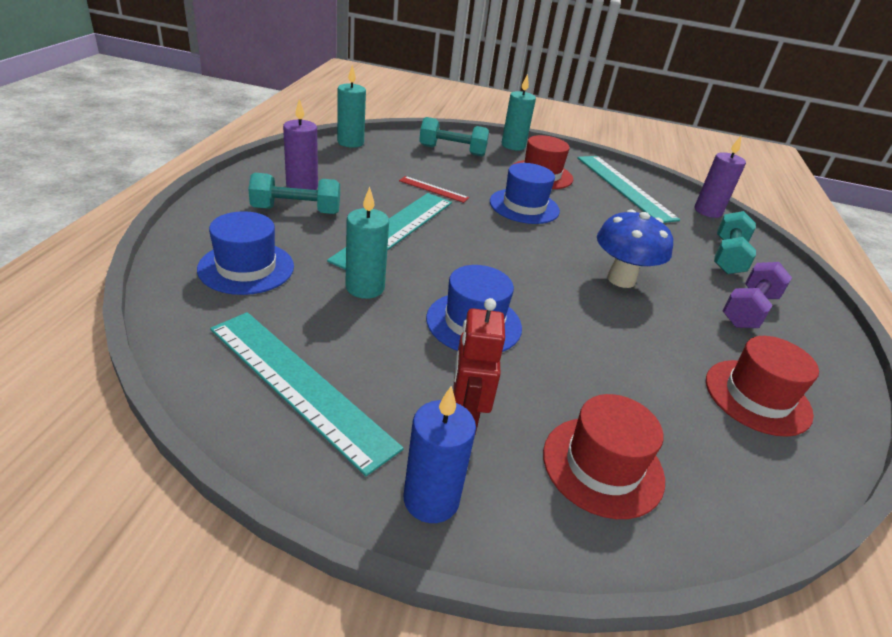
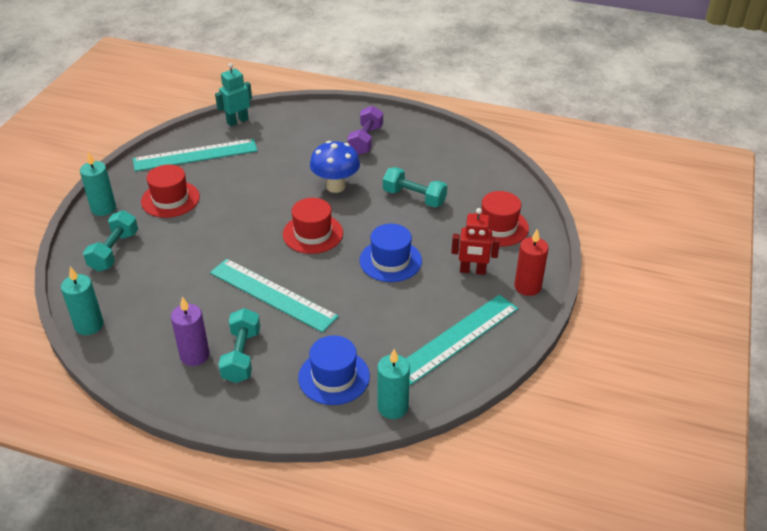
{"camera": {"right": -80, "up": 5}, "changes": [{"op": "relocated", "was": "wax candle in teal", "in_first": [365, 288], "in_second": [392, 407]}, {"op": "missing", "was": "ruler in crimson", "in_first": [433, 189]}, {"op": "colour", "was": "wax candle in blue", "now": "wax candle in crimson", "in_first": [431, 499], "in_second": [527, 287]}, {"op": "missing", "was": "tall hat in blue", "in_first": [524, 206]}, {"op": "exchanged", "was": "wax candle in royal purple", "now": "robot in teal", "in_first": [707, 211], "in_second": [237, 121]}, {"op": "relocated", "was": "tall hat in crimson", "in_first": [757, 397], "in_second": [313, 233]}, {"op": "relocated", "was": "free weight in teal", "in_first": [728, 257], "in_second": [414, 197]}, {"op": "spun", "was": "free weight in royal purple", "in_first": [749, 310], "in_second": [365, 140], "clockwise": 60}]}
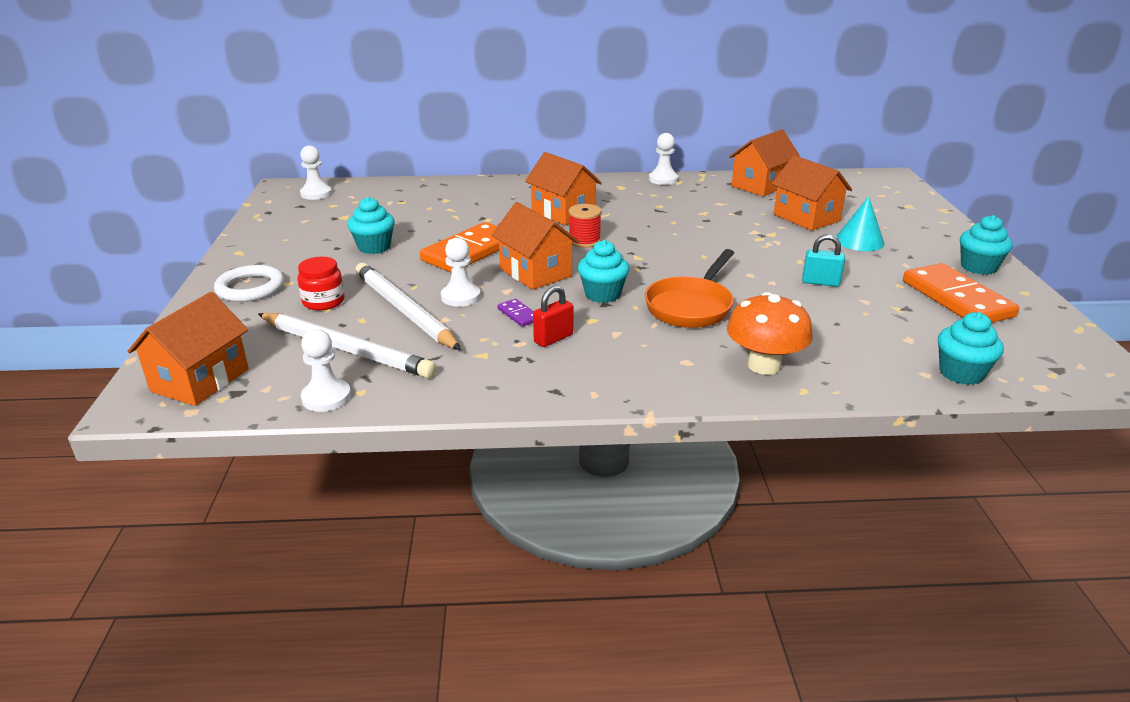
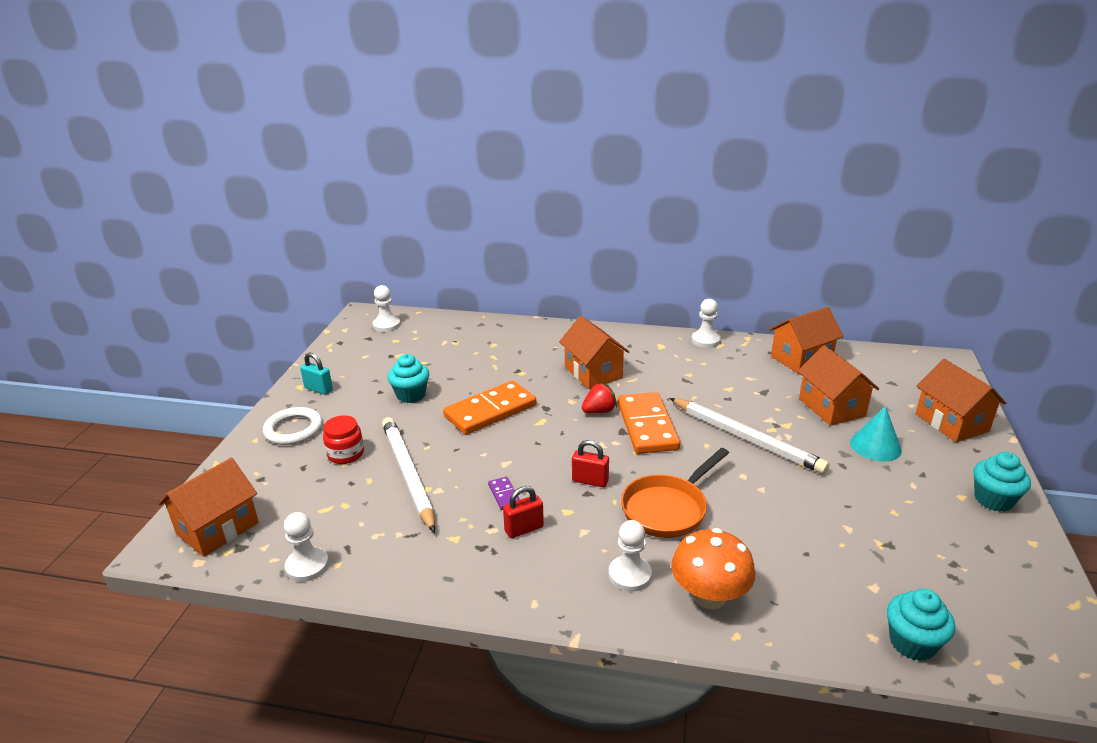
{"camera": {"right": 15, "up": 0}, "changes": [{"op": "relocated", "was": "lead pencil in snow-white", "in_first": [346, 349], "in_second": [746, 438]}, {"op": "relocated", "was": "pawn in snow-white", "in_first": [460, 297], "in_second": [629, 575]}, {"op": "relocated", "was": "cottage in orange", "in_first": [535, 272], "in_second": [951, 423]}, {"op": "exchanged", "was": "reel of thread in crimson", "now": "strawberry in crimson", "in_first": [584, 241], "in_second": [599, 411]}, {"op": "exchanged", "was": "fairy cake in teal", "now": "padlock in crimson", "in_first": [602, 294], "in_second": [590, 481]}, {"op": "relocated", "was": "padlock in teal", "in_first": [820, 282], "in_second": [318, 389]}, {"op": "relocated", "was": "domino in orange", "in_first": [956, 299], "in_second": [647, 426]}]}
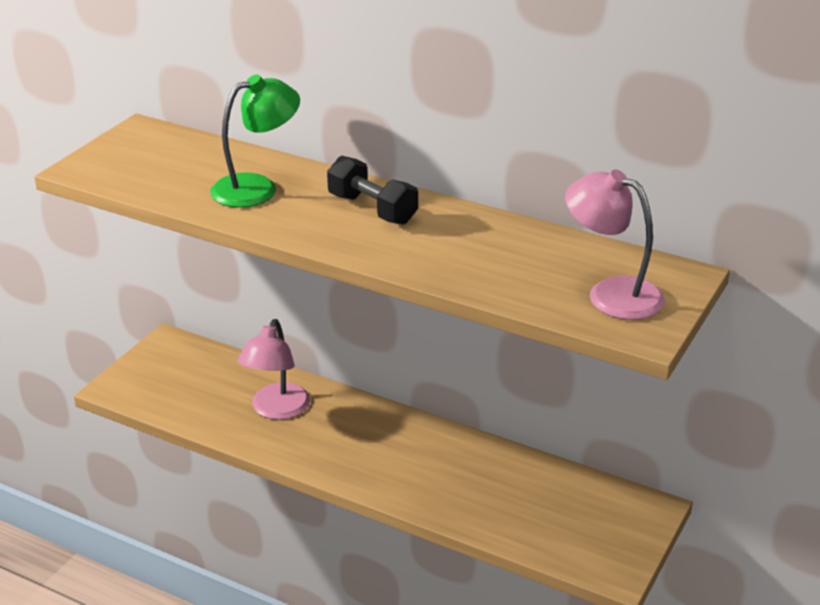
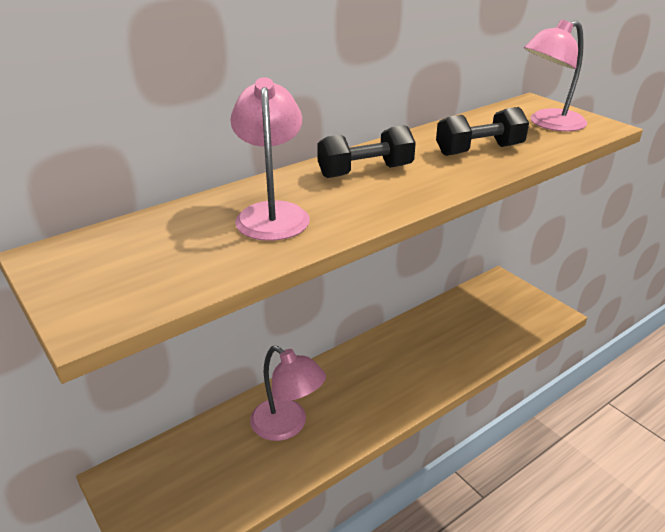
{"camera": {"right": -65, "up": 0}, "changes": [{"op": "colour", "was": "reading lamp in green", "now": "reading lamp in rosy", "in_first": [257, 188], "in_second": [272, 213]}, {"op": "appeared", "now": "free weight in ebony", "in_second": [479, 150]}]}
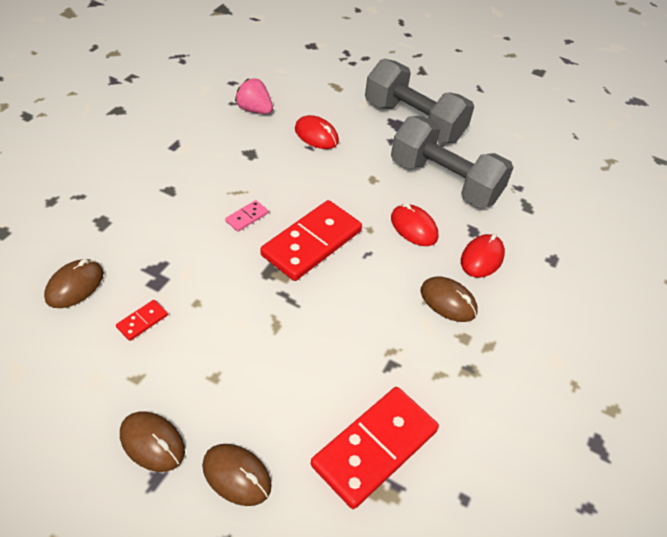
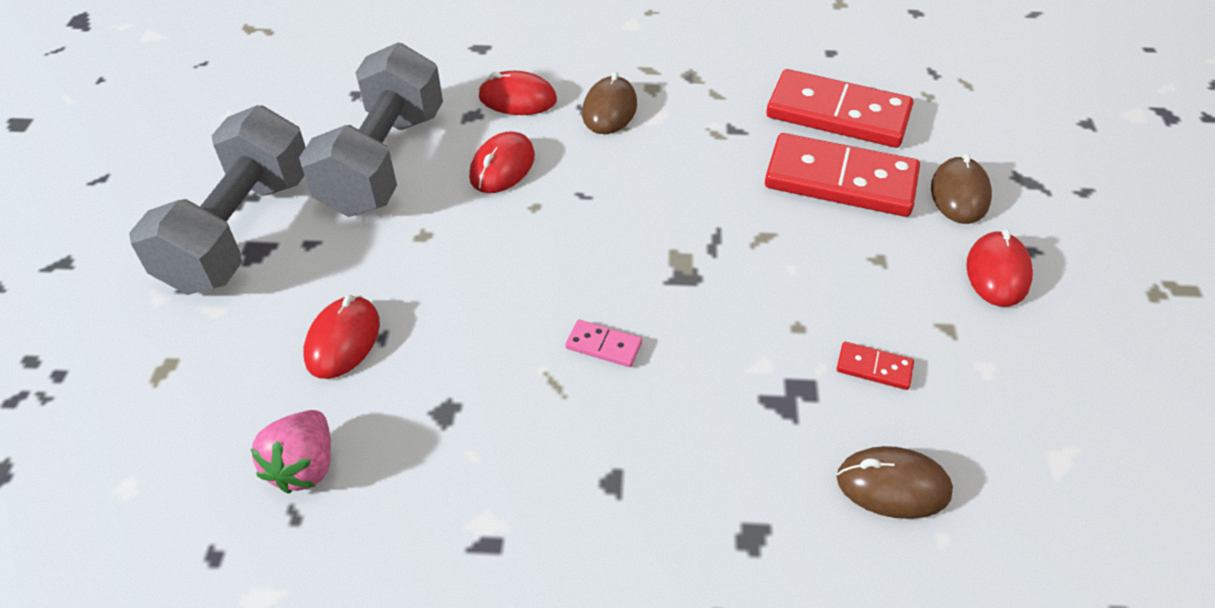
{"camera": {"right": -110, "up": 0}, "changes": [{"op": "colour", "was": "PC mouse in dark brown", "now": "PC mouse in crimson", "in_first": [152, 443], "in_second": [997, 272]}, {"op": "relocated", "was": "domino in crimson", "in_first": [311, 243], "in_second": [840, 181]}]}
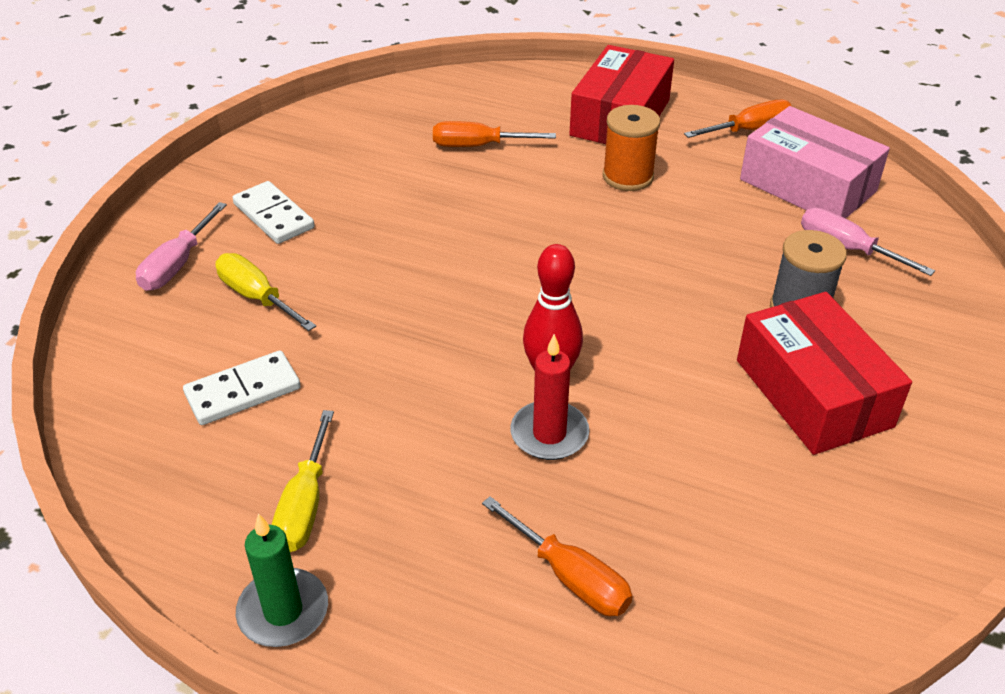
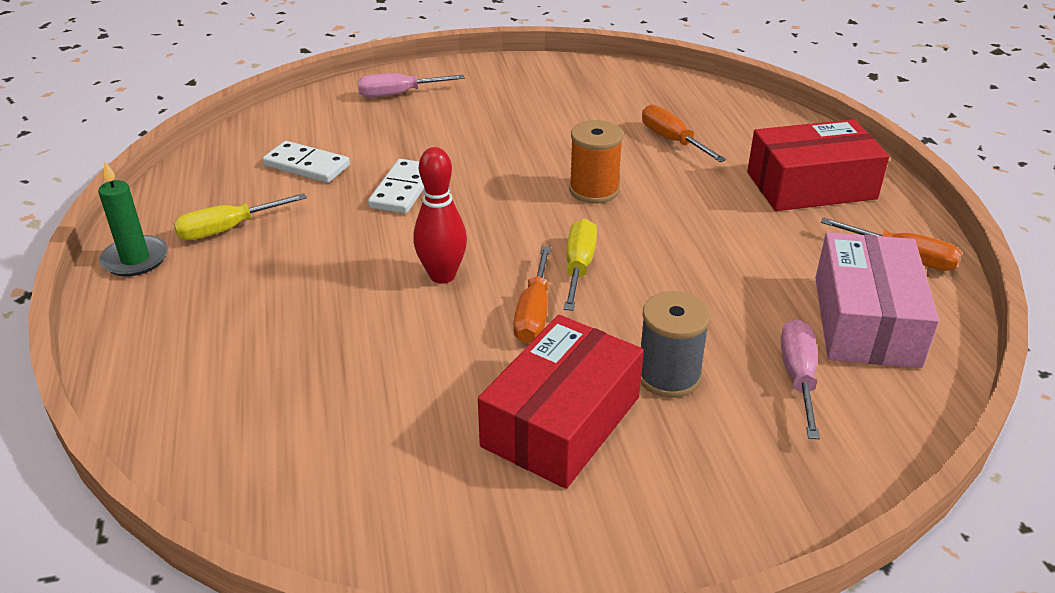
{"camera": {"right": 55, "up": -5}, "changes": [{"op": "relocated", "was": "flat screwdriver in golden", "in_first": [257, 297], "in_second": [578, 267]}, {"op": "relocated", "was": "domino in snow-white", "in_first": [273, 216], "in_second": [402, 189]}, {"op": "relocated", "was": "flat screwdriver in orange", "in_first": [570, 576], "in_second": [534, 313]}, {"op": "missing", "was": "wax candle in crimson", "in_first": [549, 434]}, {"op": "relocated", "was": "reel of thread in orange", "in_first": [628, 176], "in_second": [594, 190]}]}
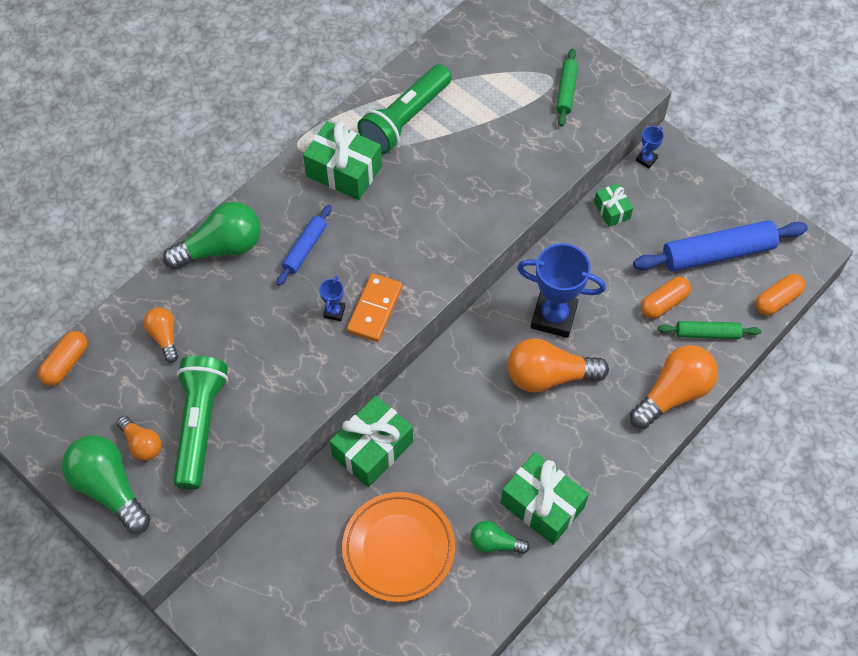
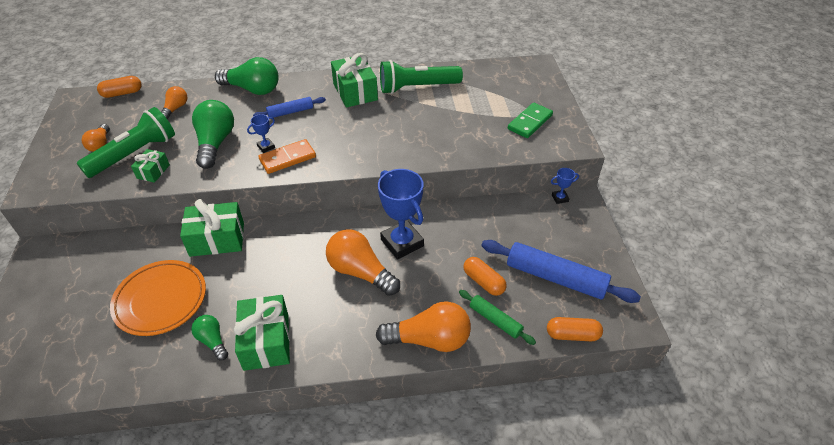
{"camera": {"right": 40, "up": -15}, "changes": [{"op": "relocated", "was": "light bulb in green", "in_first": [109, 488], "in_second": [215, 143]}, {"op": "exchanged", "was": "dough roller in green", "now": "domino in green", "in_first": [566, 91], "in_second": [530, 122]}, {"op": "relocated", "was": "gift in green", "in_first": [612, 210], "in_second": [153, 171]}, {"op": "spun", "was": "capsule in orange", "in_first": [663, 303], "in_second": [483, 282], "clockwise": 45}]}
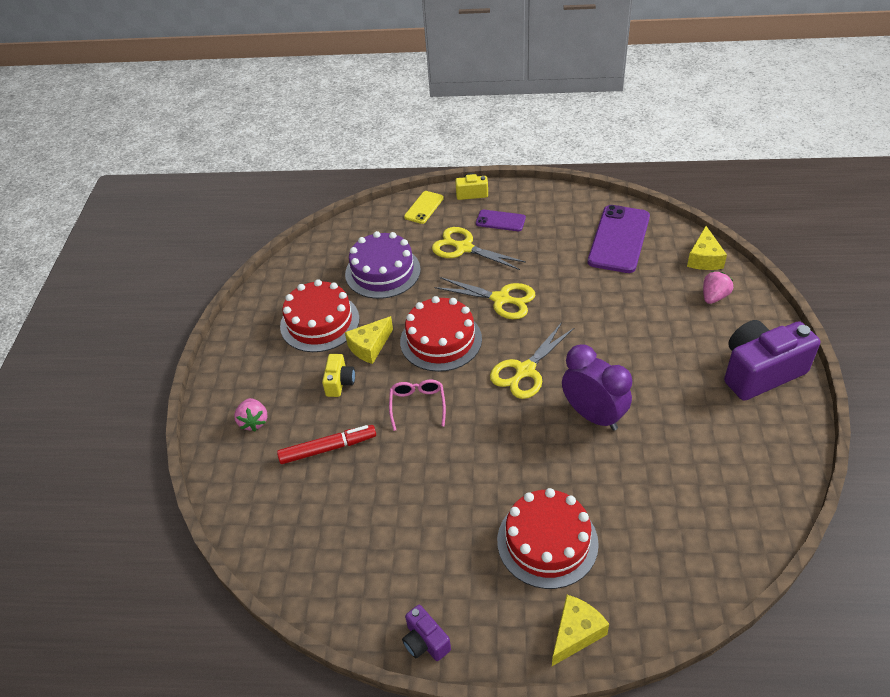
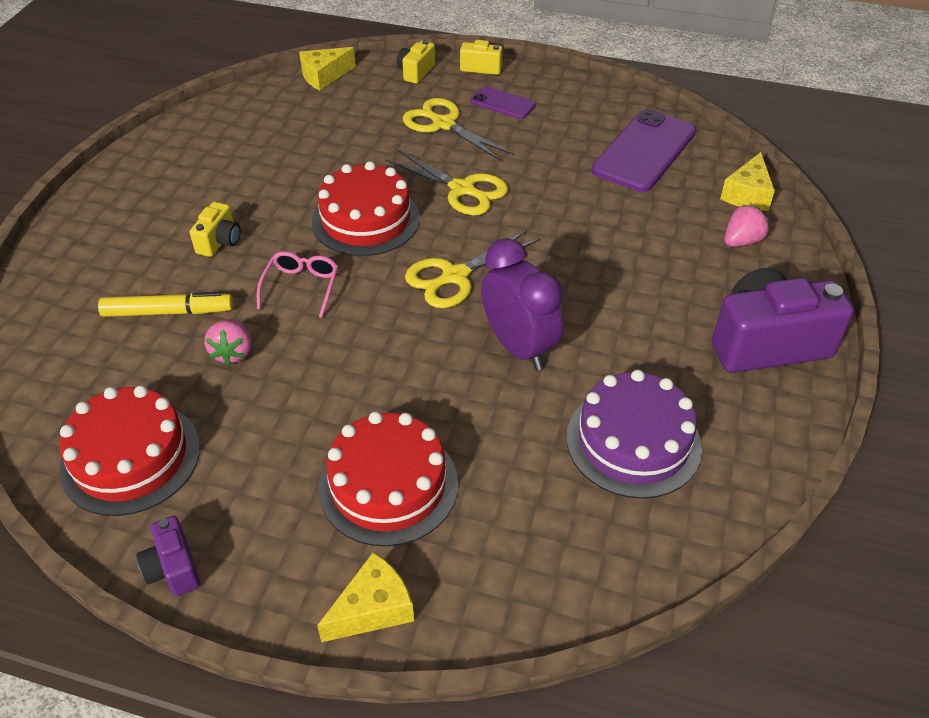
{"camera": {"right": 10, "up": 0}, "changes": [{"op": "relocated", "was": "strawberry in rosy", "in_first": [254, 421], "in_second": [232, 352]}, {"op": "colour", "was": "marker in crimson", "now": "marker in golden", "in_first": [328, 448], "in_second": [168, 312]}, {"op": "relocated", "was": "cake in crimson", "in_first": [319, 322], "in_second": [130, 457]}, {"op": "relocated", "was": "cake in royal purple", "in_first": [382, 272], "in_second": [633, 442]}, {"op": "relocated", "was": "cheese wedge in golden", "in_first": [370, 346], "in_second": [324, 76]}, {"op": "exchanged", "was": "phone in golden", "now": "photo camera in golden", "in_first": [424, 207], "in_second": [416, 72]}]}
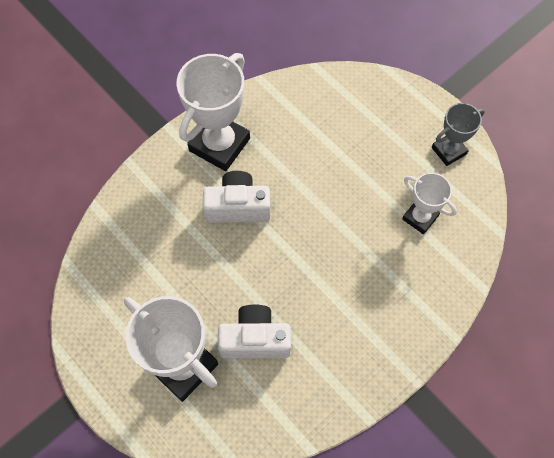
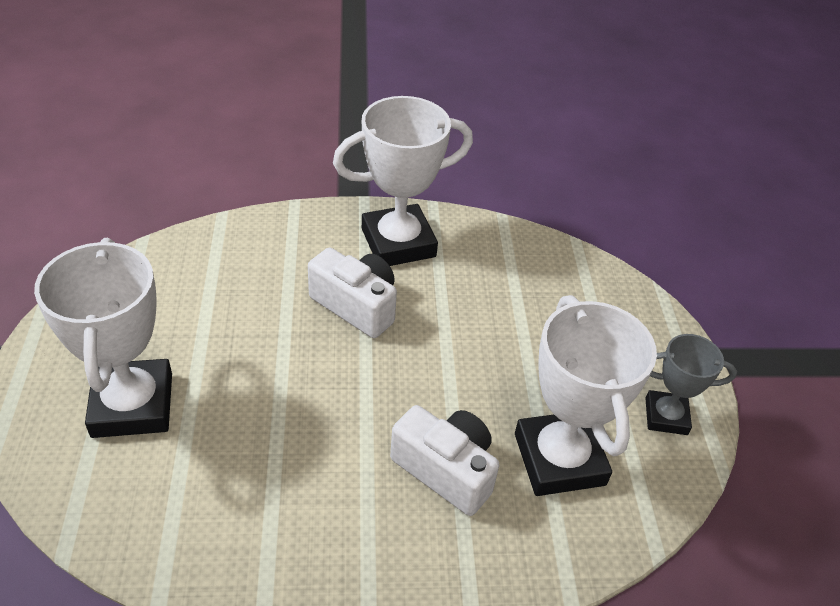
{"camera": {"right": 35, "up": -20}, "changes": [{"op": "relocated", "was": "photo camera in snow-white", "in_first": [255, 339], "in_second": [446, 470]}, {"op": "size", "was": "trophy in snow-white", "in_first": [420, 217], "in_second": [559, 459], "ratio": 1.77}]}
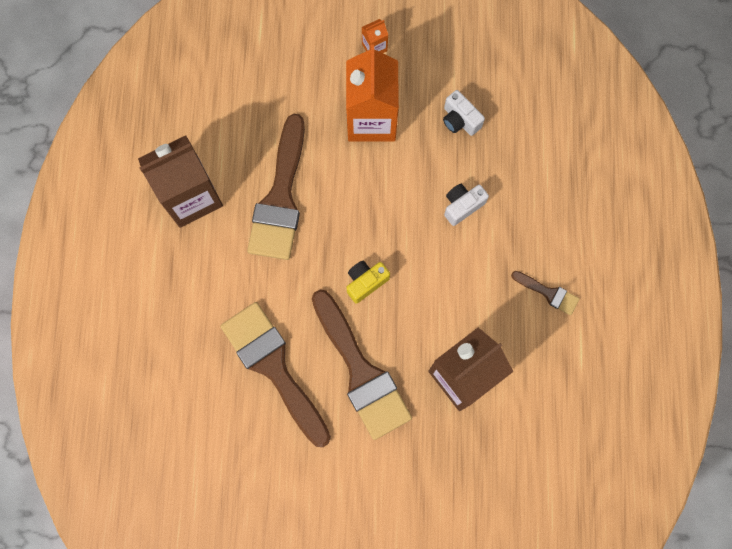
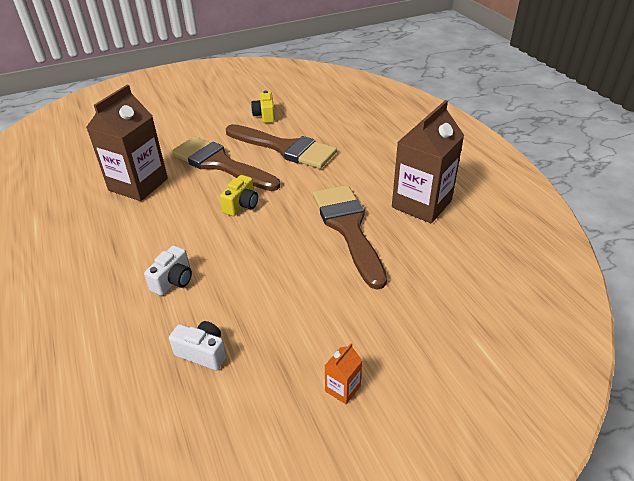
{"camera": {"right": 155, "up": -35}, "changes": [{"op": "missing", "was": "milk carton in orange", "in_first": [371, 119]}, {"op": "missing", "was": "paint brush in dark brown", "in_first": [548, 293]}, {"op": "appeared", "now": "photo camera in golden", "in_second": [265, 115]}]}
